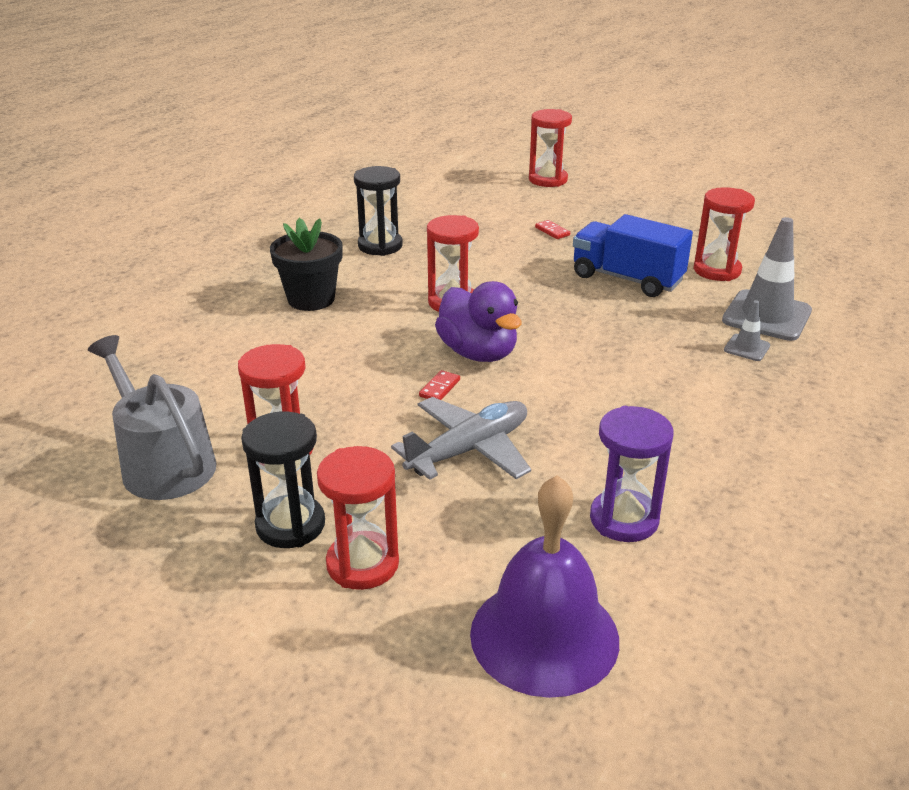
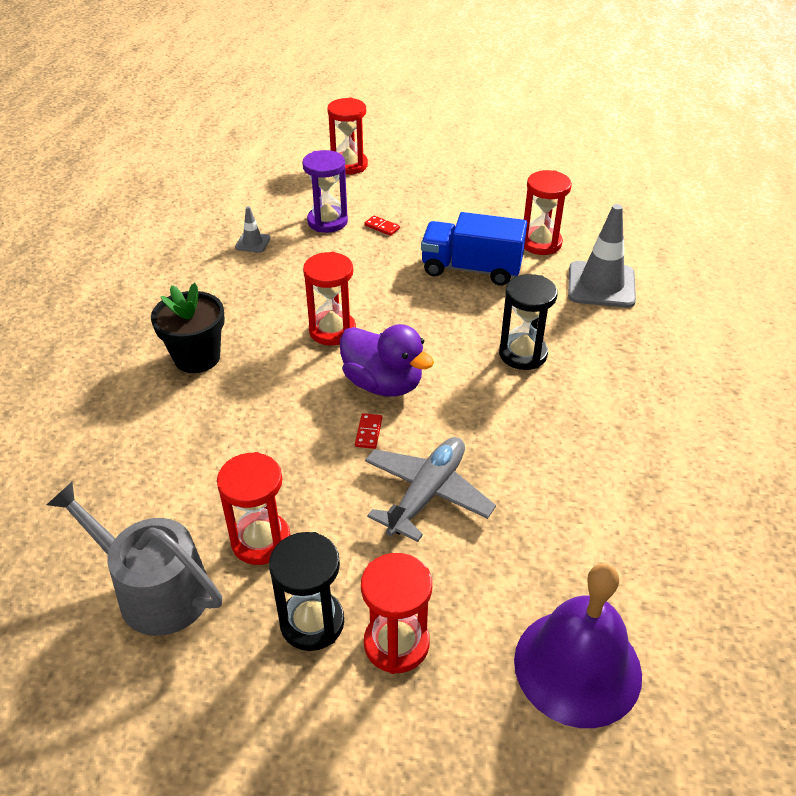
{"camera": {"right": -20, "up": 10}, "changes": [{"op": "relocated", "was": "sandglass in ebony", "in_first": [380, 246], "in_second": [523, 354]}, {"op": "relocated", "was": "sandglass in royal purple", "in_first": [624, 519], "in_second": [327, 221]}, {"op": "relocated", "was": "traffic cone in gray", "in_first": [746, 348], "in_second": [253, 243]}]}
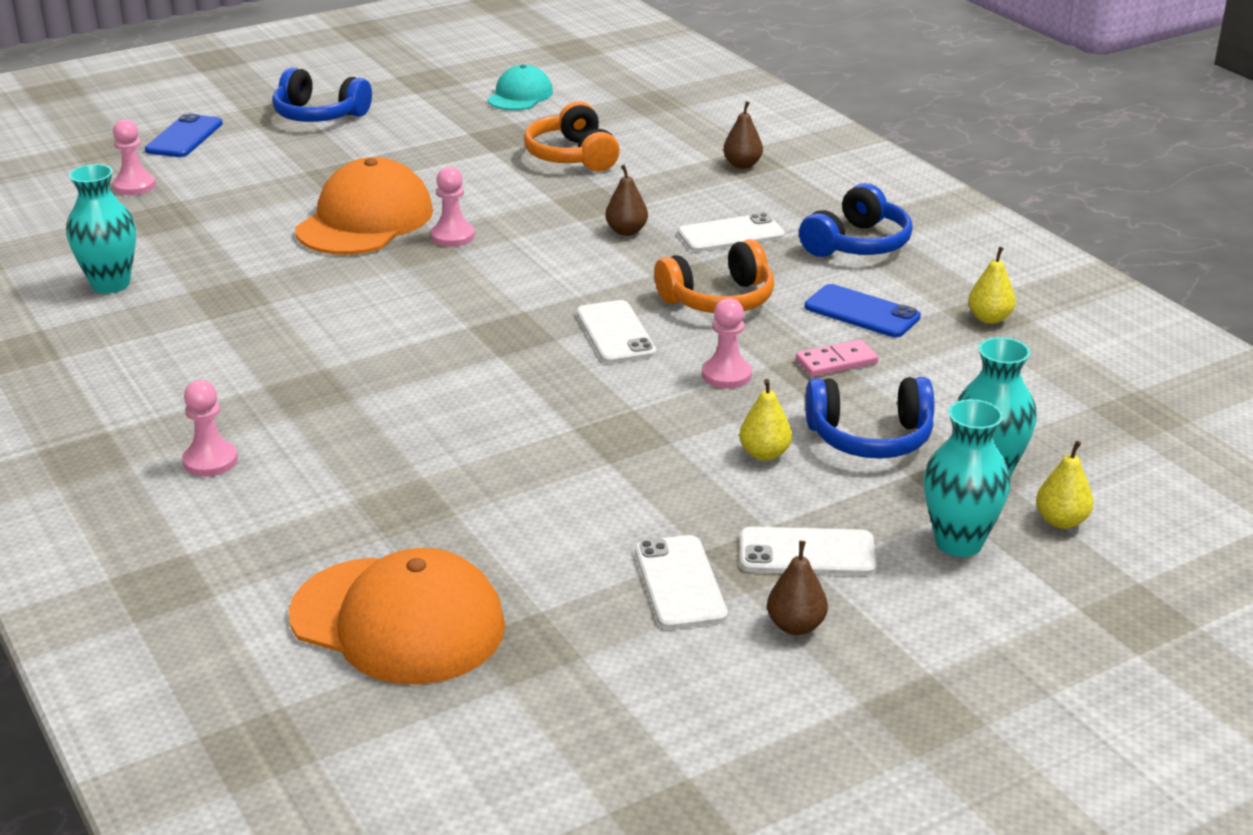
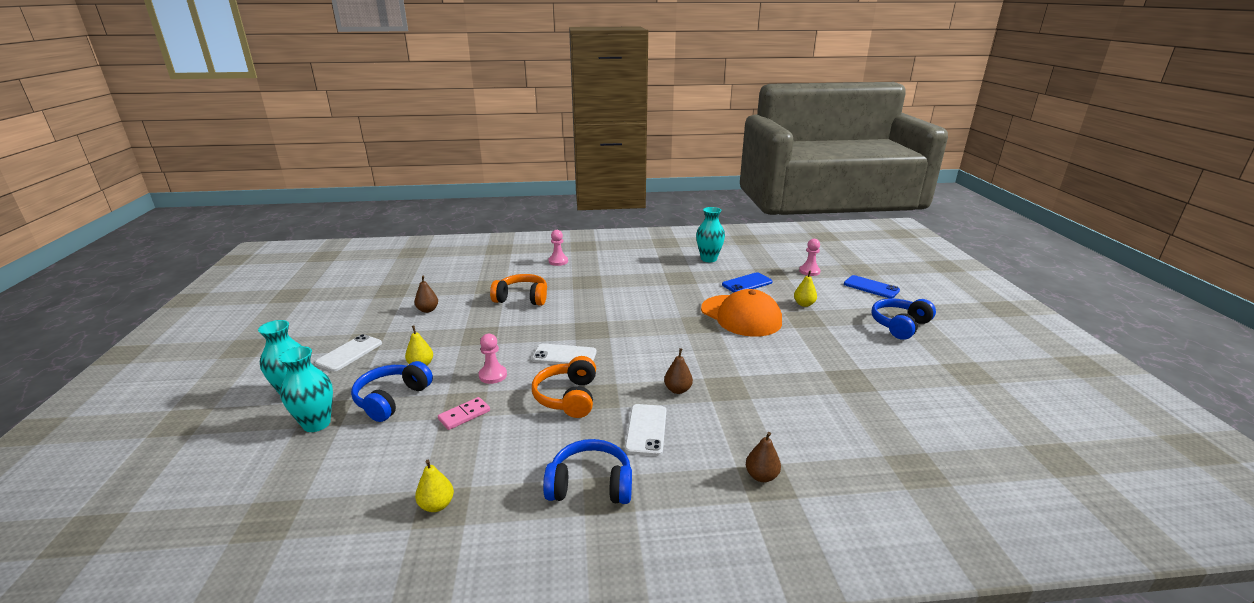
{"camera": {"right": 115, "up": -5}, "changes": [{"op": "missing", "was": "cap in orange", "in_first": [398, 621]}, {"op": "missing", "was": "pawn in rosy", "in_first": [452, 236]}, {"op": "missing", "was": "cap in teal", "in_first": [520, 96]}, {"op": "relocated", "was": "headphones in orange", "in_first": [572, 156], "in_second": [522, 298]}, {"op": "missing", "was": "phone in snow-white", "in_first": [680, 583]}, {"op": "relocated", "was": "toy pear in dark brown", "in_first": [796, 626], "in_second": [427, 310]}, {"op": "spun", "was": "domino in rosy", "in_first": [836, 362], "in_second": [464, 415], "clockwise": 45}, {"op": "spun", "was": "headphones in blue", "in_first": [857, 244], "in_second": [590, 485], "clockwise": 120}, {"op": "relocated", "was": "phone in blue", "in_first": [861, 312], "in_second": [747, 283]}, {"op": "relocated", "was": "toy pear in golden", "in_first": [1061, 521], "in_second": [804, 304]}]}
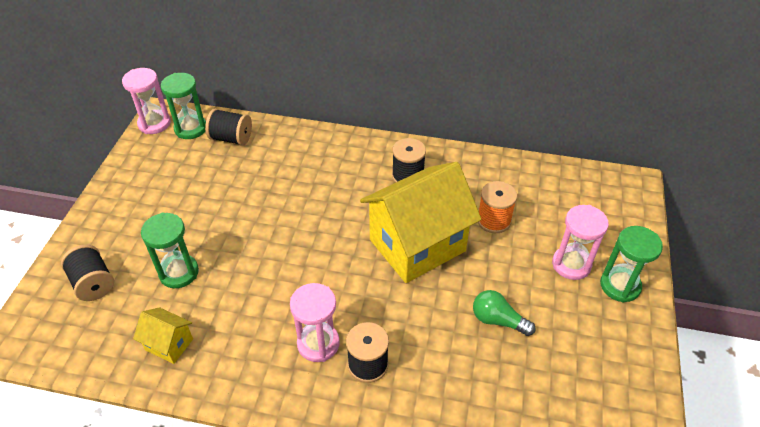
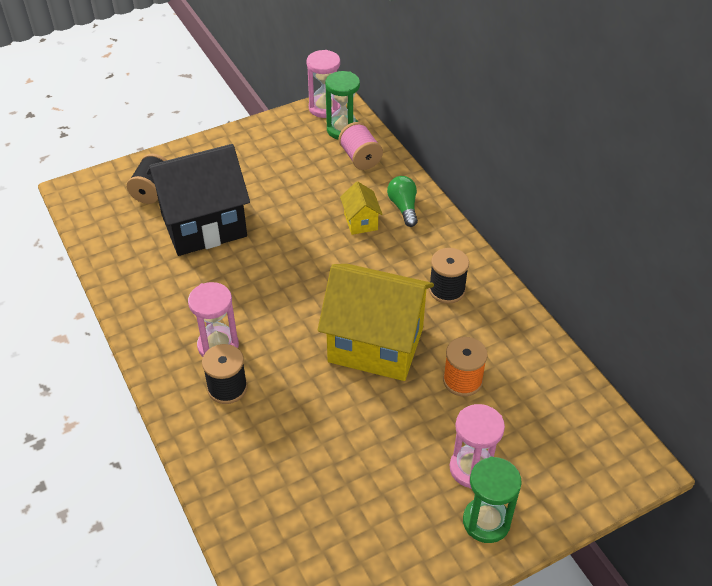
{"camera": {"right": 50, "up": 0}, "changes": [{"op": "relocated", "was": "cottage in golden", "in_first": [169, 344], "in_second": [360, 222]}, {"op": "exchanged", "was": "sandglass in green", "now": "cottage in ebony", "in_first": [179, 273], "in_second": [204, 225]}, {"op": "colour", "was": "reel of thread in ebony", "now": "reel of thread in rosy", "in_first": [231, 138], "in_second": [360, 158]}, {"op": "relocated", "was": "light bulb in green", "in_first": [498, 320], "in_second": [403, 207]}]}
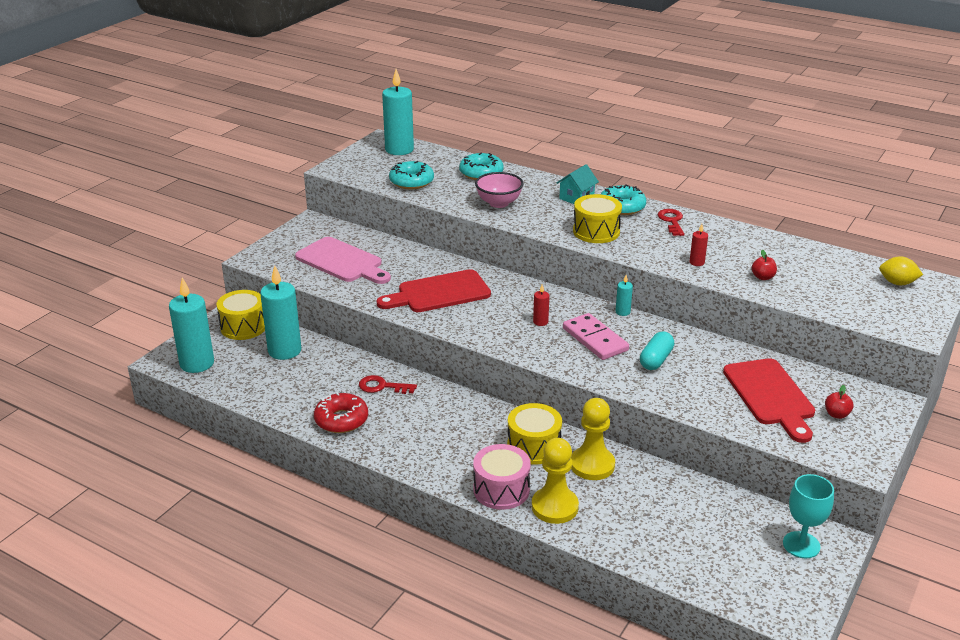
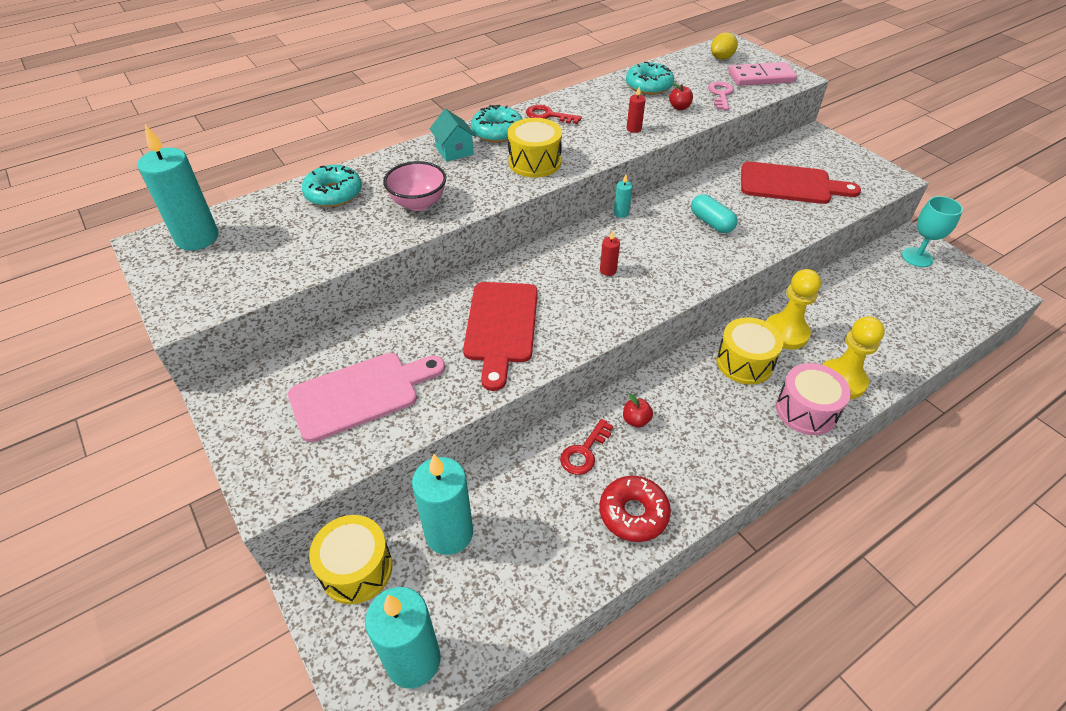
{"camera": {"right": -65, "up": 15}, "changes": [{"op": "relocated", "was": "donut in teal", "in_first": [411, 182], "in_second": [648, 86]}, {"op": "relocated", "was": "domino in rosy", "in_first": [595, 339], "in_second": [761, 77]}, {"op": "relocated", "was": "apple in crimson", "in_first": [836, 414], "in_second": [636, 420]}, {"op": "appeared", "now": "key in rosy", "in_second": [720, 94]}]}
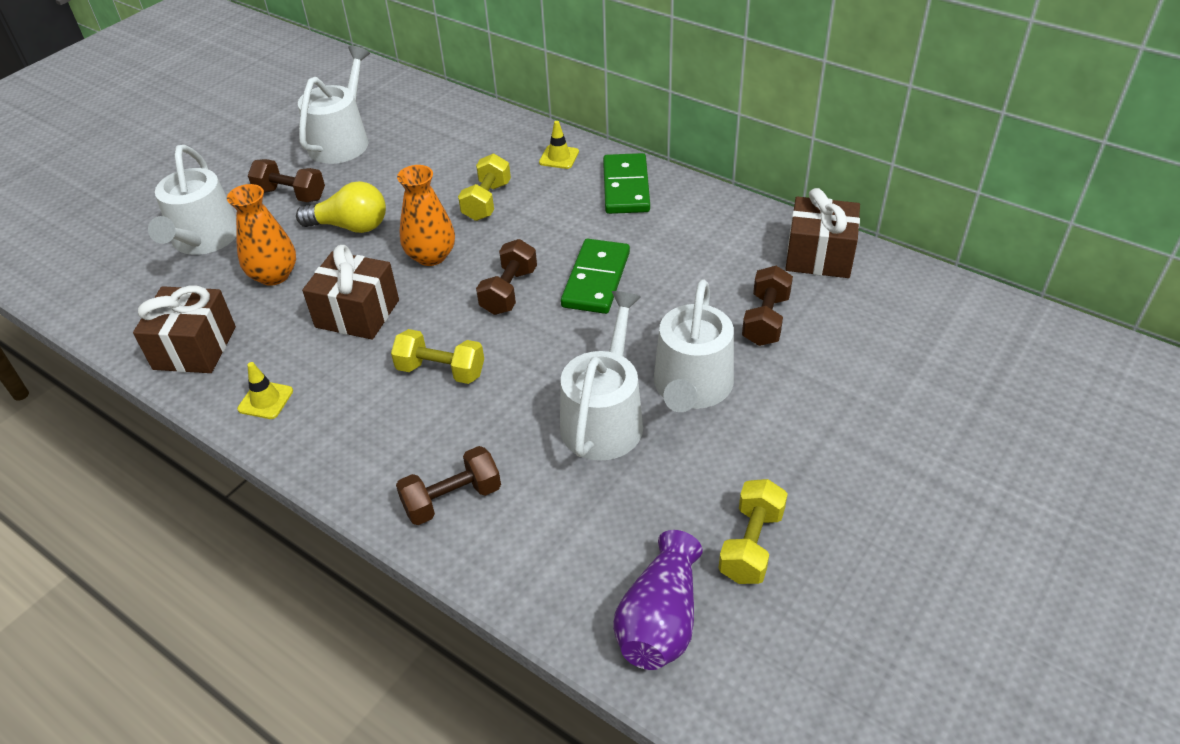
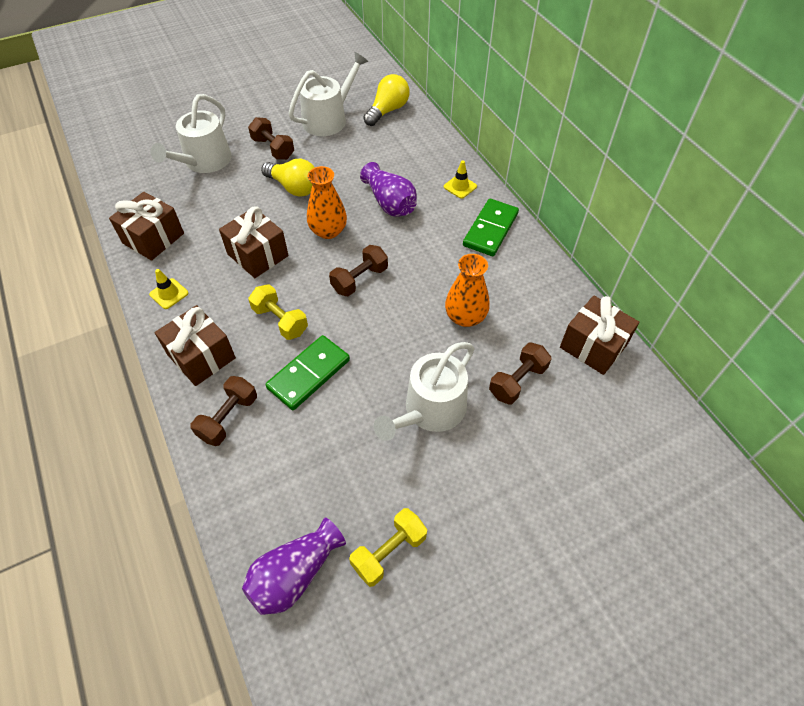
{"camera": {"right": 25, "up": 10}, "changes": [{"op": "relocated", "was": "flower vase in orange", "in_first": [274, 275], "in_second": [465, 317]}, {"op": "spun", "was": "free weight in dark brown", "in_first": [452, 499], "in_second": [228, 418], "clockwise": -60}, {"op": "exchanged", "was": "free weight in golden", "now": "flower vase in royal purple", "in_first": [487, 201], "in_second": [390, 203]}, {"op": "missing", "was": "sprinkling can in snow-white", "in_first": [604, 418]}, {"op": "relocated", "was": "domino in green", "in_first": [596, 279], "in_second": [309, 374]}, {"op": "appeared", "now": "gift in dark brown", "in_second": [201, 356]}, {"op": "appeared", "now": "light bulb in golden", "in_second": [387, 110]}]}
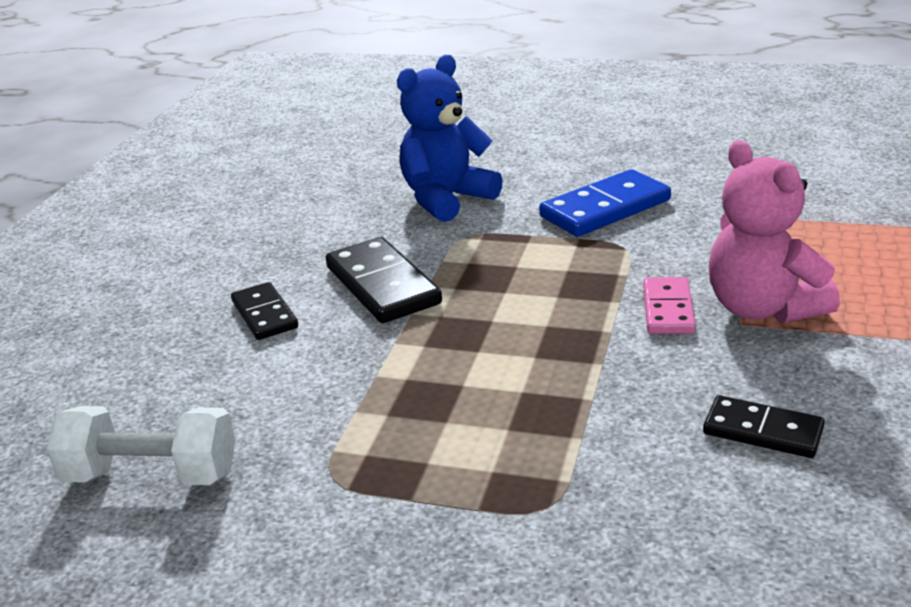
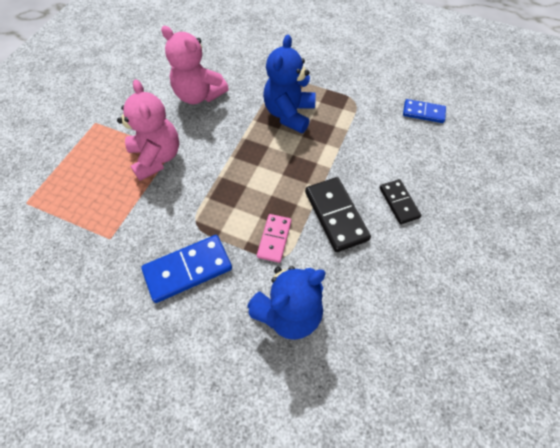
{"camera": {"right": -175, "up": 30}, "changes": [{"op": "exchanged", "was": "free weight in snow-white", "now": "domino in blue", "in_first": [152, 475], "in_second": [423, 113]}, {"op": "relocated", "was": "domino in rosy", "in_first": [668, 309], "in_second": [274, 239]}, {"op": "exchanged", "was": "domino in ebony", "now": "teddy bear in rosy", "in_first": [762, 431], "in_second": [199, 95]}, {"op": "appeared", "now": "teddy bear in blue", "in_second": [289, 114]}]}
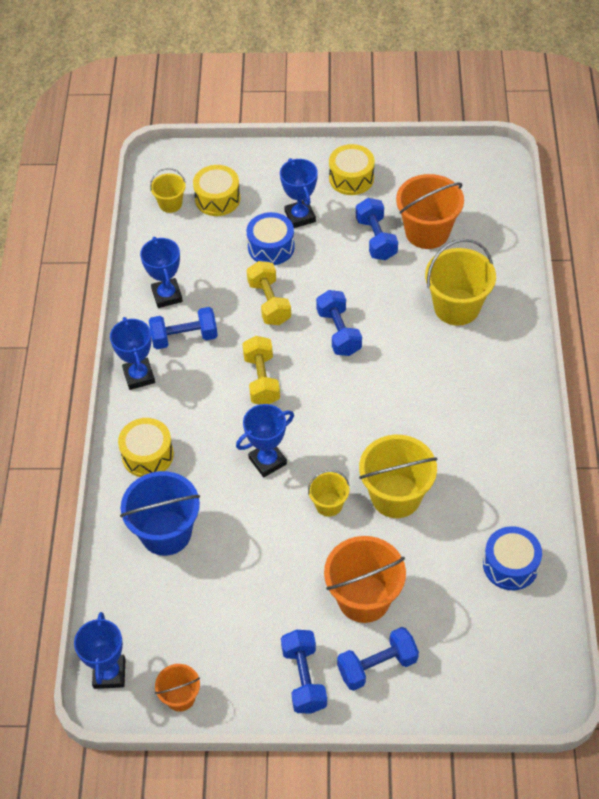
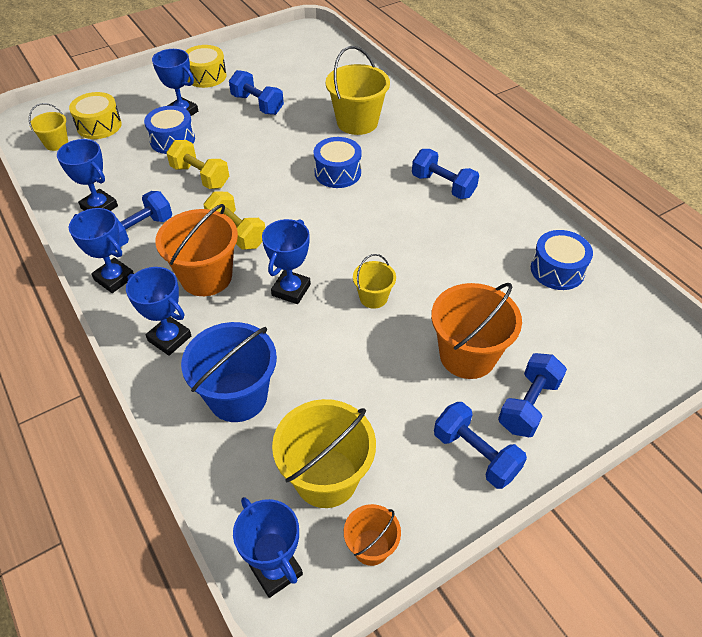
{"camera": {"right": -35, "up": -5}, "changes": [{"op": "exchanged", "was": "snare drum in golden", "now": "trophy in blue", "in_first": [147, 455], "in_second": [169, 338]}, {"op": "relocated", "was": "free weight in blue", "in_first": [338, 332], "in_second": [443, 186]}, {"op": "relocated", "was": "sand bucket in golden", "in_first": [396, 496], "in_second": [326, 477]}, {"op": "relocated", "was": "sand bucket in orange", "in_first": [427, 232], "in_second": [206, 277]}, {"op": "appeared", "now": "snare drum in blue", "in_second": [337, 172]}]}
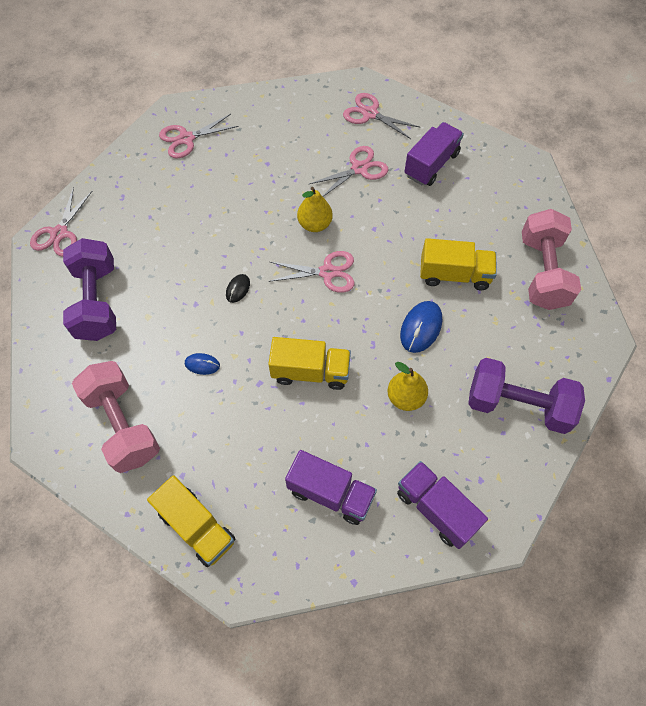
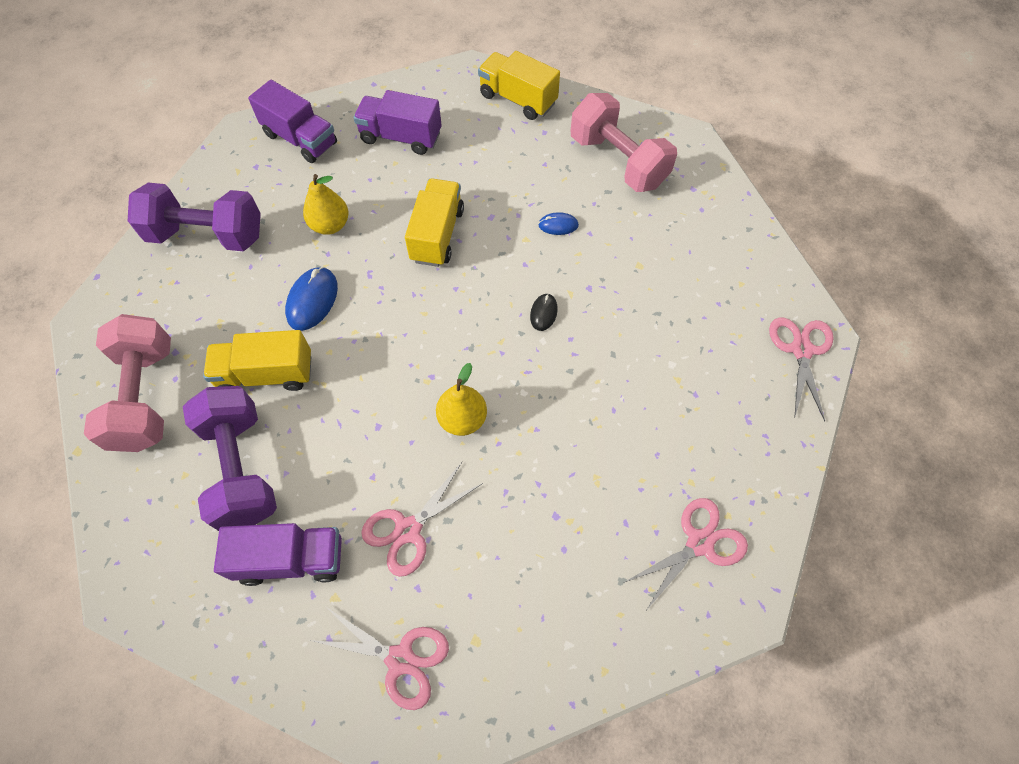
{"camera": {"right": 170, "up": 0}, "changes": [{"op": "relocated", "was": "free weight in royal purple", "in_first": [97, 302], "in_second": [241, 468]}, {"op": "spun", "was": "toy truck in golden", "in_first": [310, 372], "in_second": [437, 235], "clockwise": 105}, {"op": "missing", "was": "shears in rosy", "in_first": [327, 272]}, {"op": "spun", "was": "toy truck in royal purple", "in_first": [431, 164], "in_second": [291, 559], "clockwise": -120}]}
